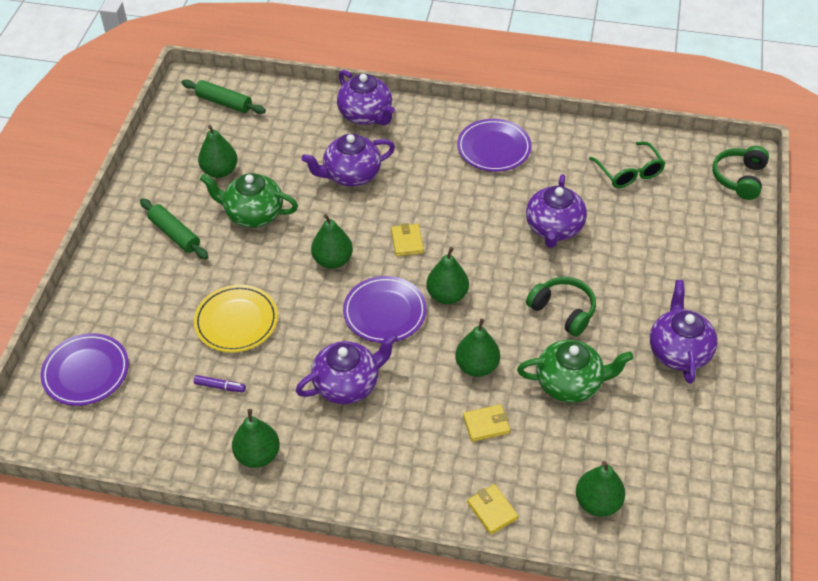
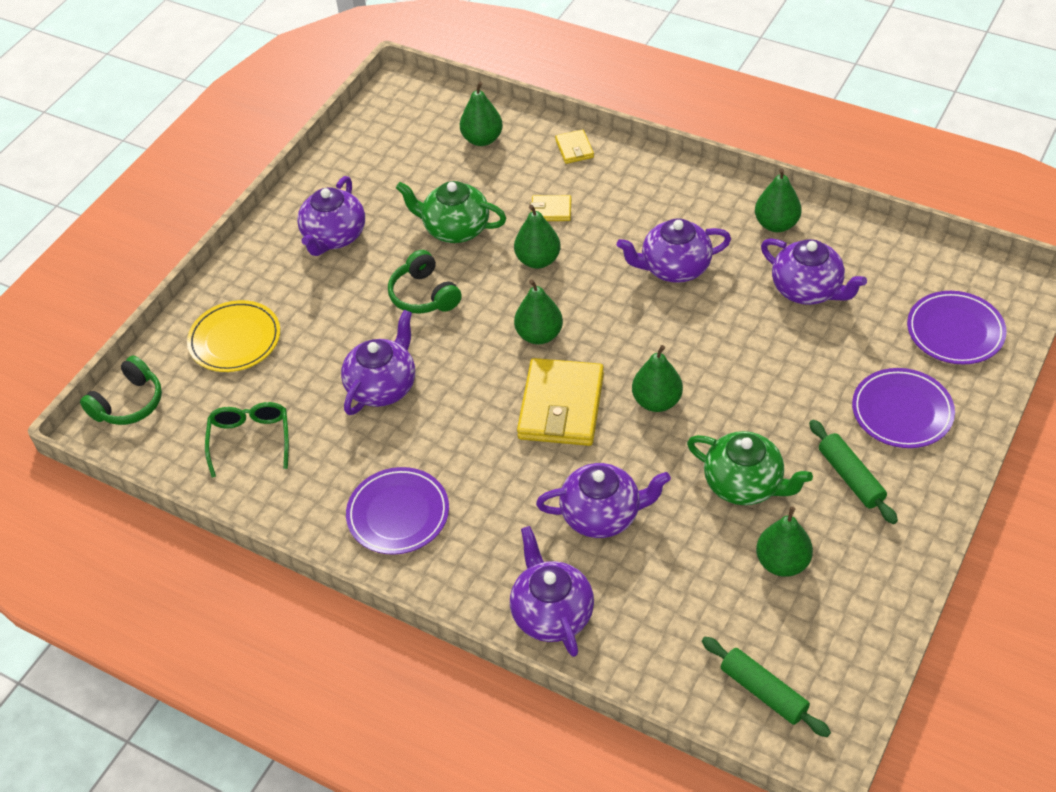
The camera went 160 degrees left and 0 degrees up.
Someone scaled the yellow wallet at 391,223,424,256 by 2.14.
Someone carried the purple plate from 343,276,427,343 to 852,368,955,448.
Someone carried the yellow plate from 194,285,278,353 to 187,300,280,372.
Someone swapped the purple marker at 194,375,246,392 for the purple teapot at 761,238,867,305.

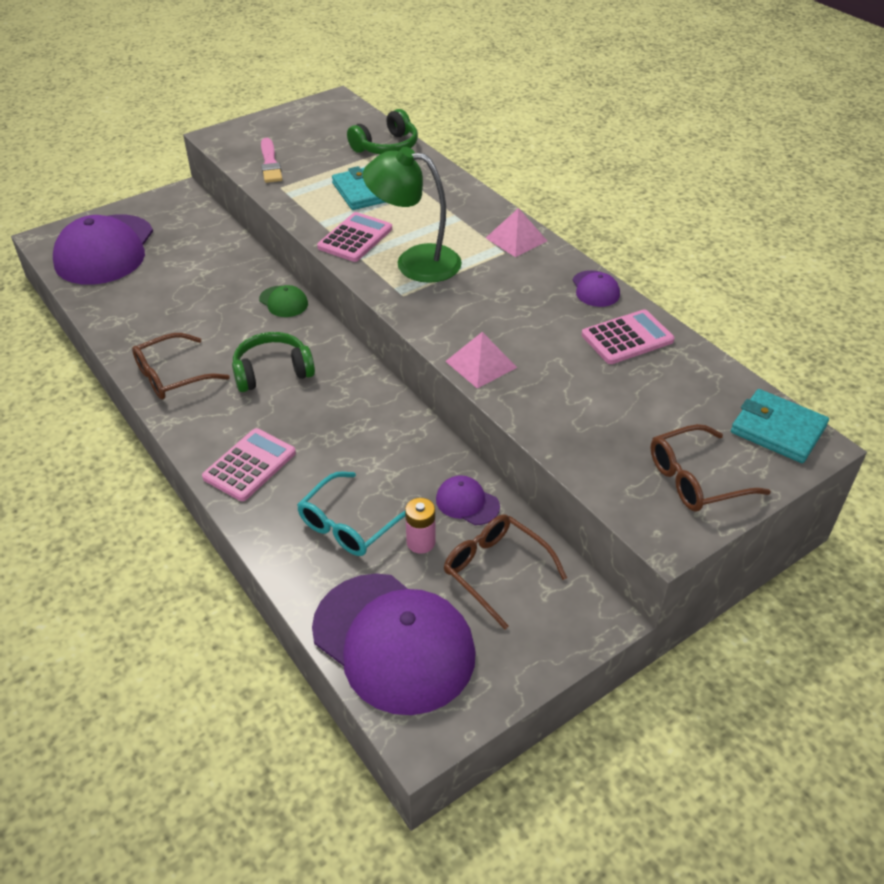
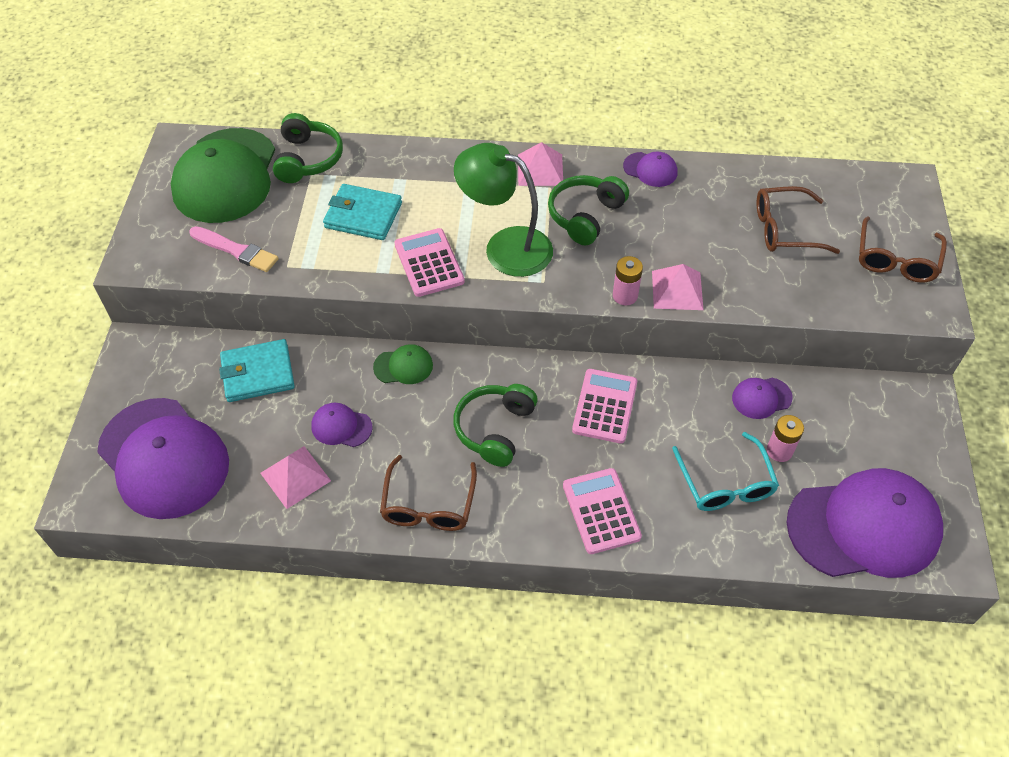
The camera went 50 degrees left and 10 degrees up.
Someone rotated the green lamp at 363,147,462,283 by 60 degrees clockwise.
Someone carried the pink calculator from 582,309,675,364 to 572,369,637,444.
Someone carried the turquoise wallet from 731,389,829,463 to 219,339,295,402.
Someone carried the brown glasses from 444,514,567,629 to 757,186,840,254.
Someone put down the green cap at 171,128,275,223.
Someone put down the green headphones at 548,175,629,246.
Someone put down the pink battery at 613,256,643,306.
Someone put down the purple cap at 311,403,373,447.
Someone put down the pink pyramid at 260,446,331,509.

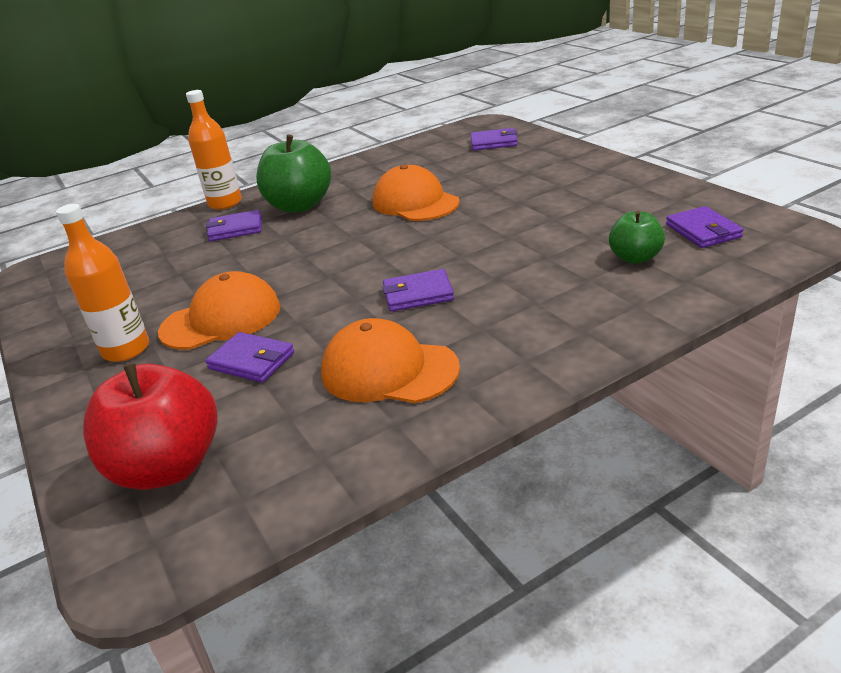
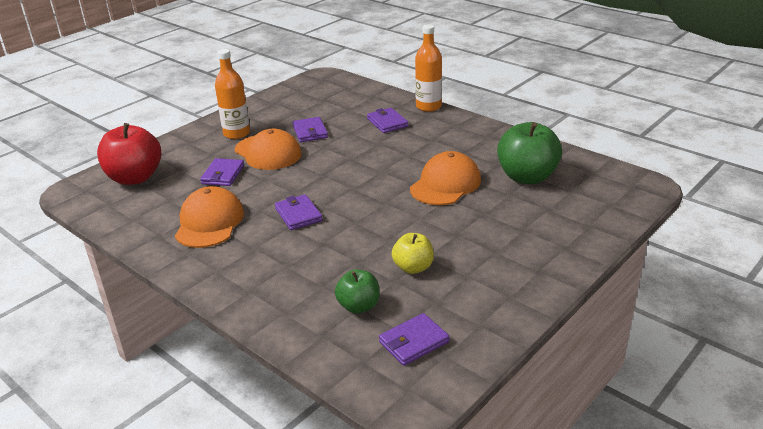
The camera went 70 degrees right and 0 degrees up.
Someone carried the purple wallet from 470,128,518,150 to 292,117,328,142.
Someone carried the green apple from 256,134,332,212 to 497,122,562,184.
Someone put down the yellow apple at 392,233,434,274.

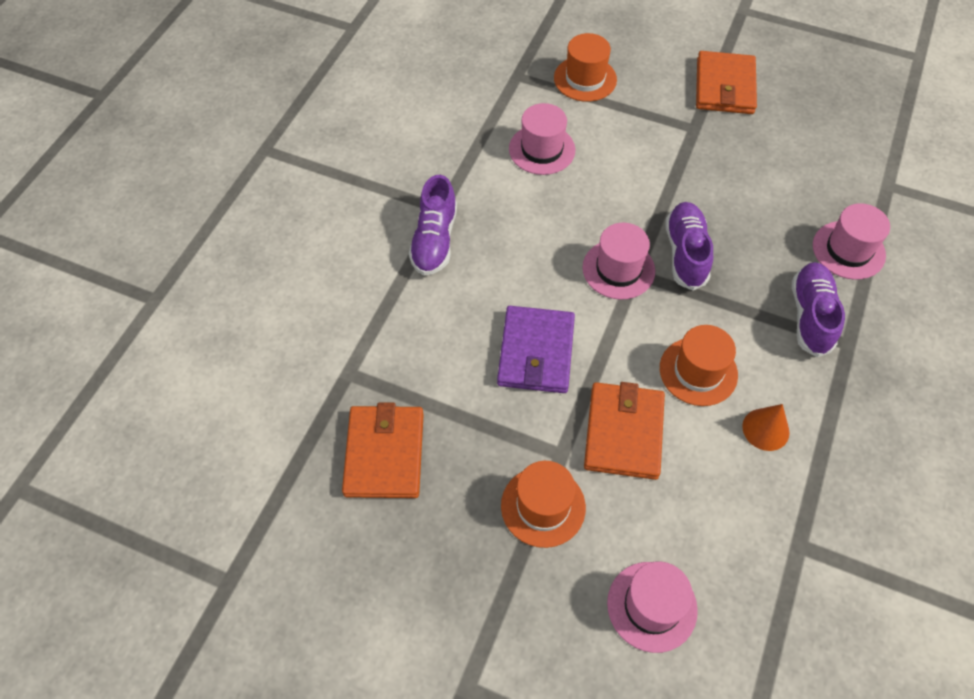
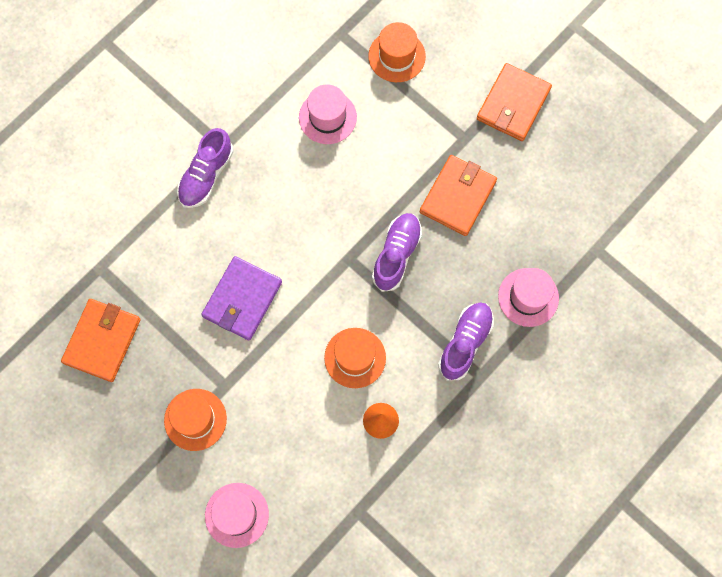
The camera went 20 degrees right and 15 degrees up.
Someone took away the pink hat at 582,223,655,300.
Someone carried the orange wallet from 584,382,665,480 to 420,155,497,236.

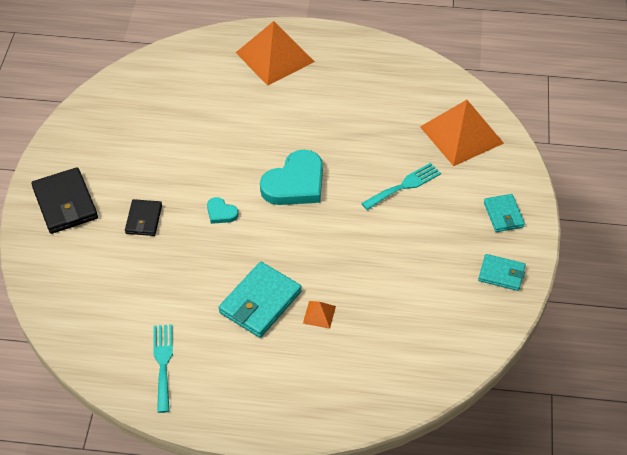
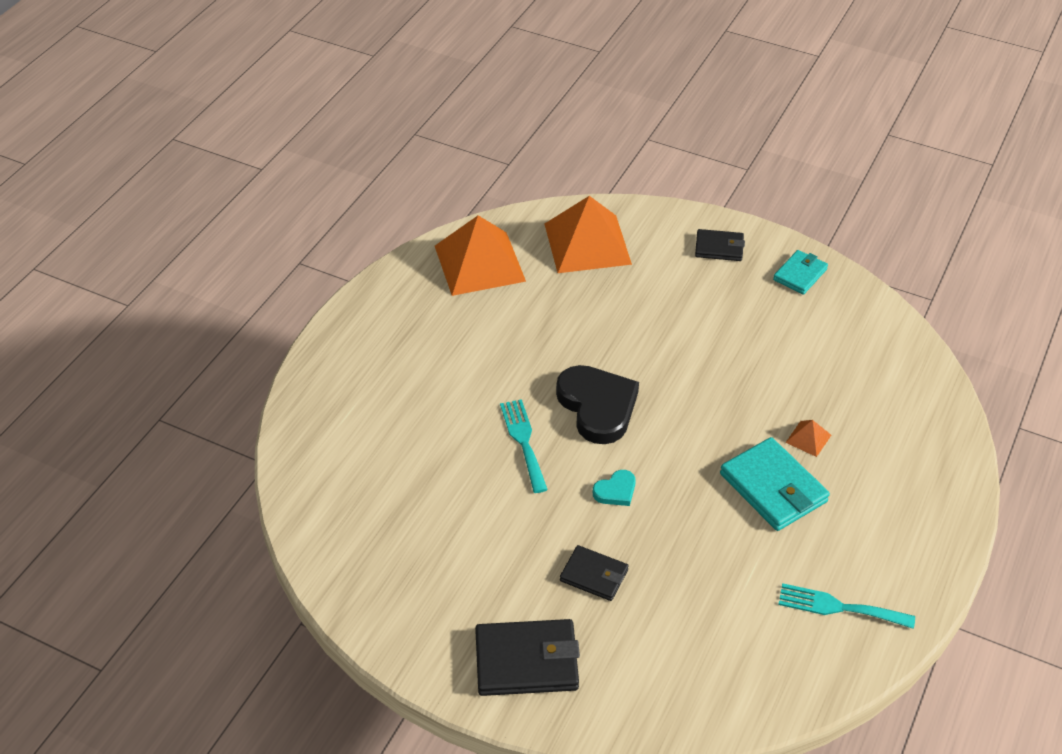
The camera went 70 degrees left and 5 degrees down.
Someone carried the orange pyramid from 235,21,315,86 to 435,215,526,296.
Someone repainted the turquoise heart at 260,150,323,205, which became the black heart at 556,365,639,444.
Someone carried the turquoise fork from 361,163,441,210 to 500,399,548,493.
Someone repainted the turquoise wallet at 484,194,525,232, which became the black wallet at 695,229,745,261.

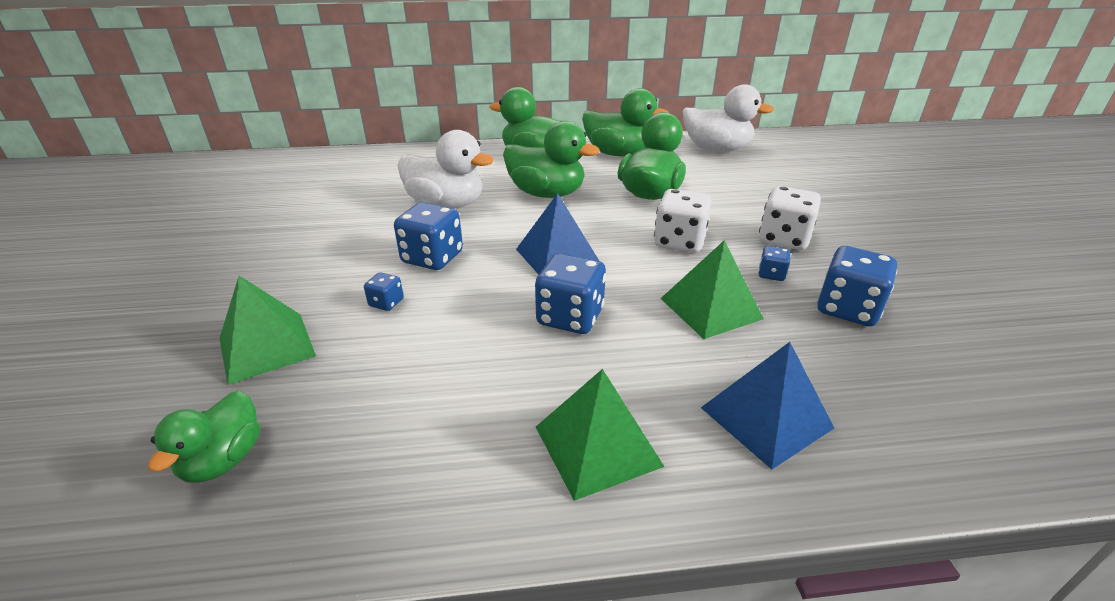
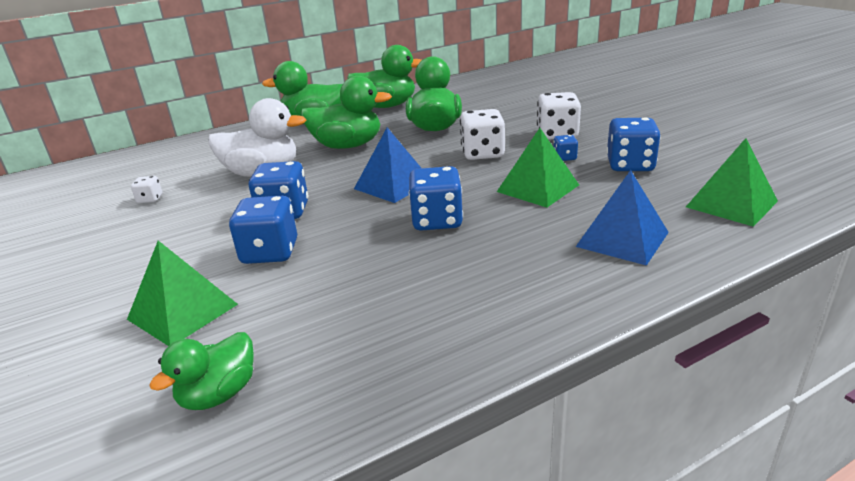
The camera went 20 degrees left and 5 degrees down.
Someone took away the white duck at 683,84,774,152.
Someone scaled the blue dice at 364,272,404,311 by 2.00.
Someone carried the green pyramid from 536,369,664,501 to 686,138,778,227.
Someone rotated the green duck at 148,391,260,483 by 45 degrees clockwise.
Someone put down the white dice at 131,176,162,203.

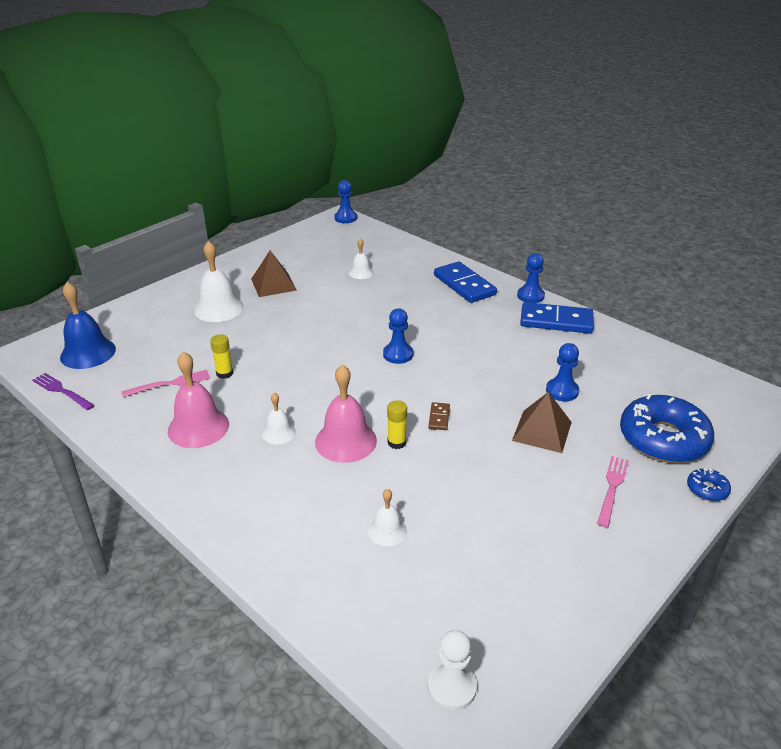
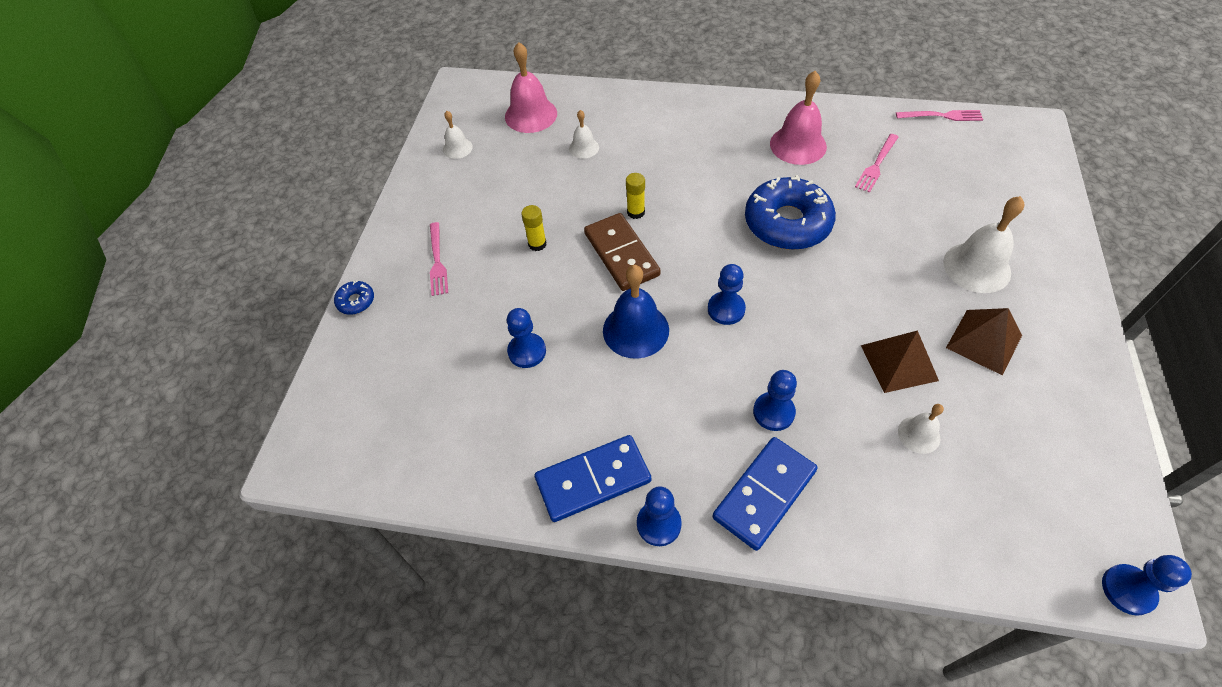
The camera went 150 degrees right and 20 degrees up.
Someone rotated the blue domino at 434,261,497,303 by 75 degrees counterclockwise.
Someone carried the blue bell from 60,282,116,369 to 603,265,669,359.
Someone carried the yellow glue stick from 210,334,233,379 to 521,205,547,251.
Someone carried the pink bell from 315,364,377,463 to 505,42,557,133.
Someone repainted the purple fork at 32,373,95,410, which became the pink fork at 896,110,983,121.
Someone carried the brown pyramid from 512,392,572,453 to 861,330,939,393.
Someone carried the white bell from 262,393,296,444 to 443,111,473,159.
Someone carried the blue donut from 620,394,714,463 to 745,175,836,250.
Someone scaled the brown domino at 428,402,450,430 by 2.23.
Someone took away the white pawn at 428,630,477,711.
Someone put down the blue pawn at 753,370,797,431.

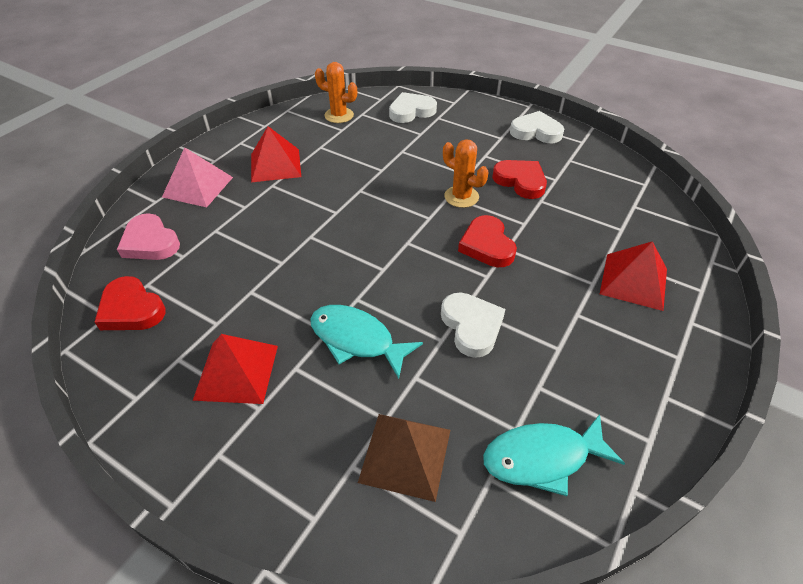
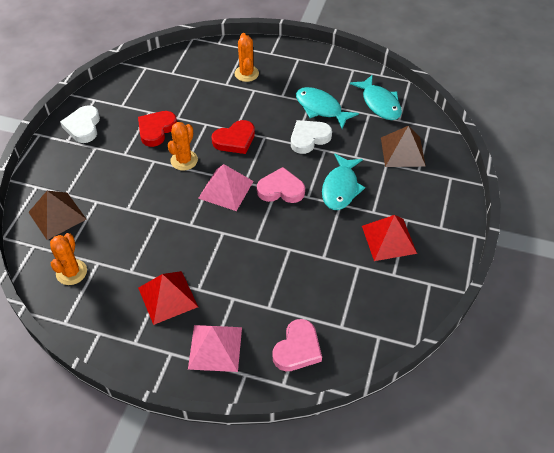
The camera went 105 degrees left and 5 degrees up.
Someone swapped the white heart at 389,92,437,123 for the brown pyramid at 28,191,87,240.
Someone swapped the red pyramid at 600,241,667,311 for the orange cactus at 235,33,259,82.
Someone took away the red heart at 95,276,166,330.
Someone put down the turquoise fish at 296,87,359,129.
Someone put down the pink pyramid at 198,164,254,211.
Someone put down the pink heart at 257,167,305,203.

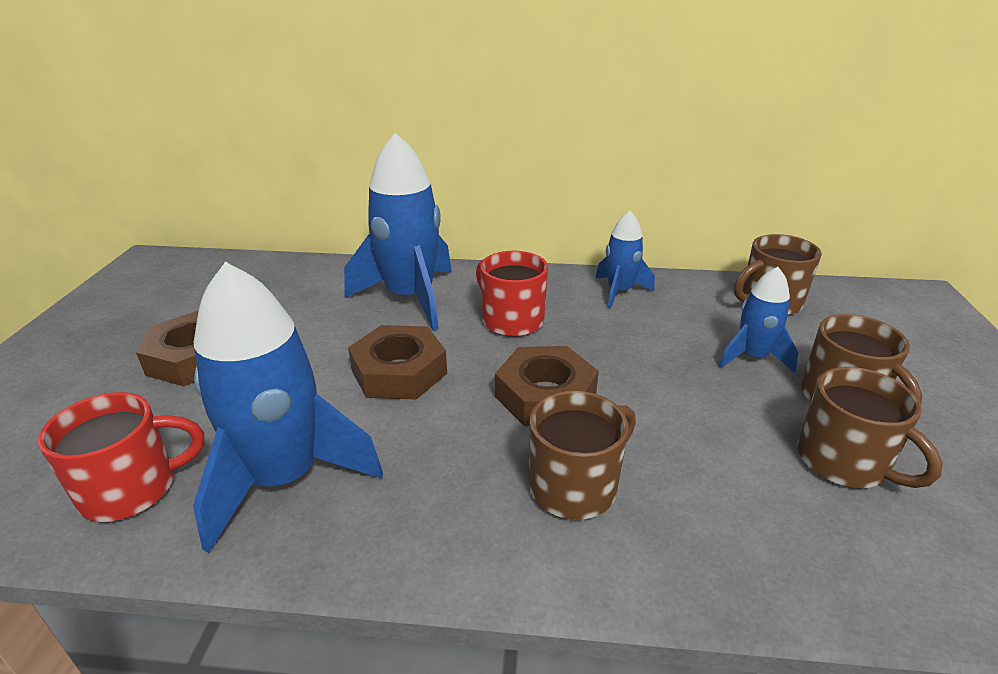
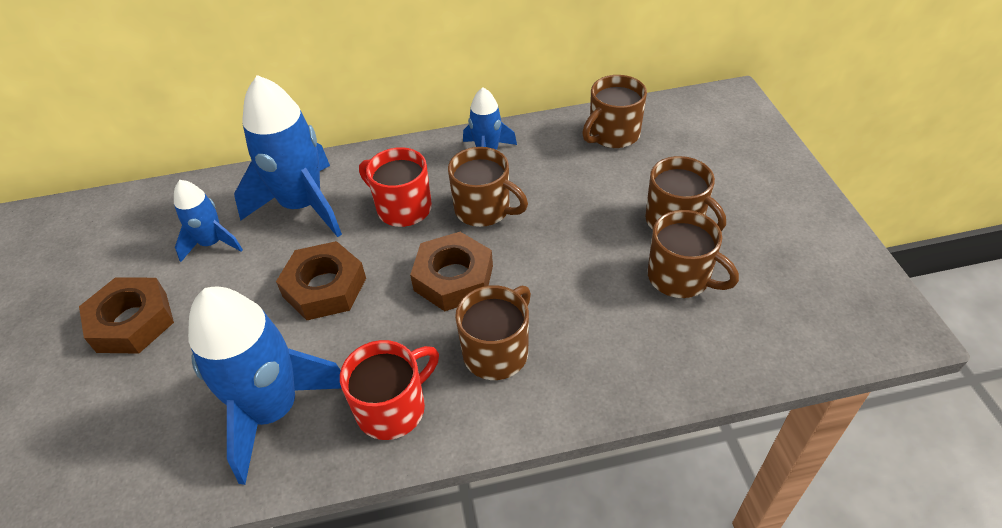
The camera went 15 degrees left and 15 degrees up.
Someone carried the blue rocket from 719,267,799,373 to 174,180,243,262.
Someone carried the red mug from 38,392,204,522 to 340,340,439,440.
Someone put down the brown mug at 448,147,528,227.

